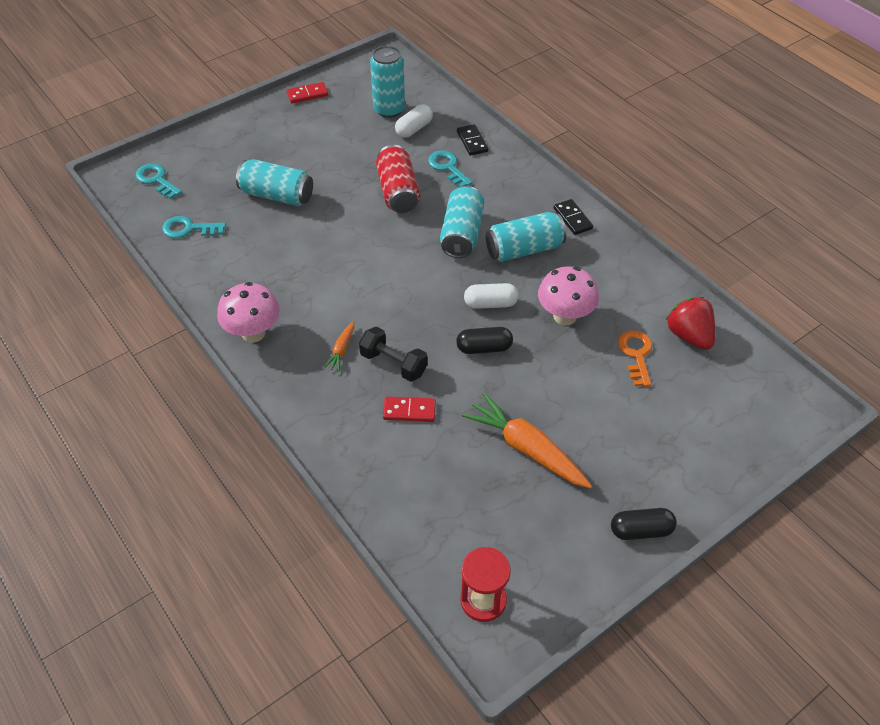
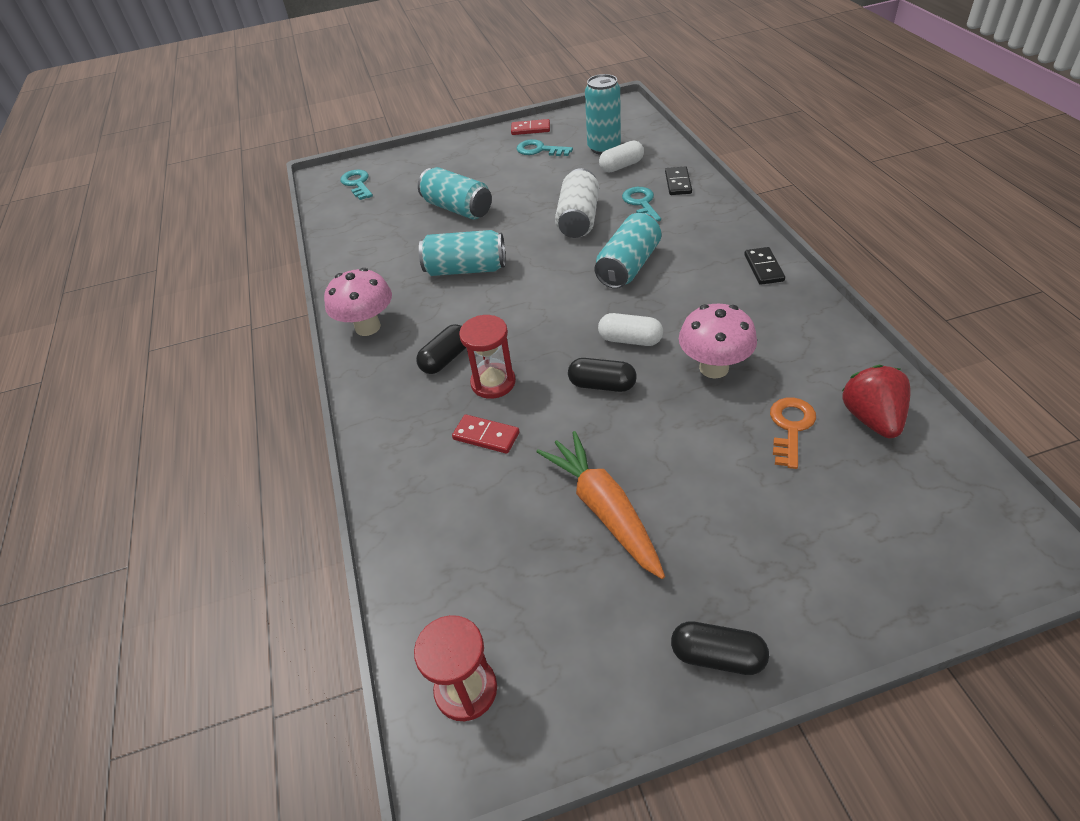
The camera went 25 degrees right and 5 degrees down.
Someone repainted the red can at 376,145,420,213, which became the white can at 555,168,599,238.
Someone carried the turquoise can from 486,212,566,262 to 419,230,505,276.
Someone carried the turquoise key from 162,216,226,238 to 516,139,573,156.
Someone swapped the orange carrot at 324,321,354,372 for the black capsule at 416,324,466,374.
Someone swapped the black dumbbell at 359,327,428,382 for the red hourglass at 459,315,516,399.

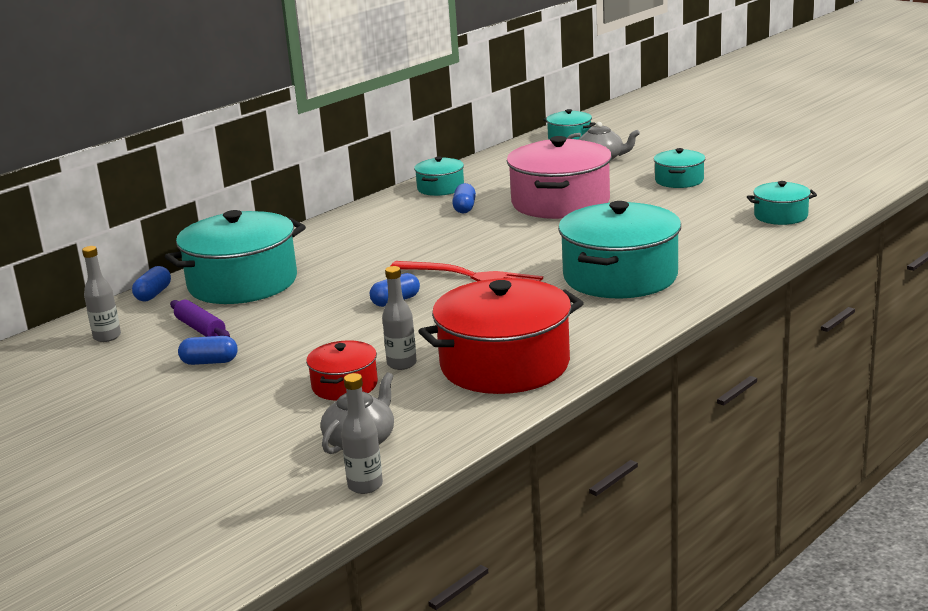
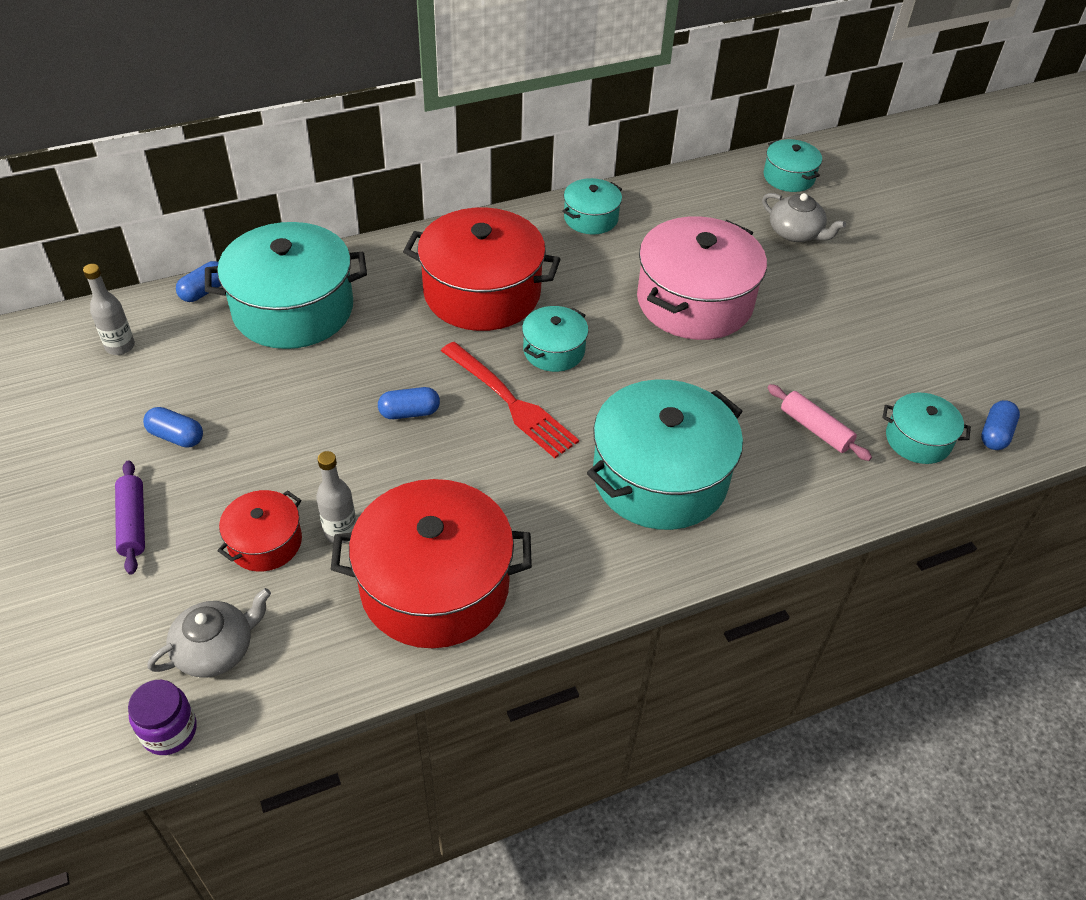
The camera went 20 degrees right and 25 degrees up.
Someone carried the turquoise pot from 654,148,705,188 to 522,306,589,372.
Someone carried the blue capsule from 452,183,476,213 to 981,400,1020,450.
Someone carried the purple rolling pin from 170,300,230,337 to 115,460,145,575.
Someone swapped the grey bottle at 341,373,383,494 for the purple jar at 128,680,197,755.
Someone put down the red pot at 403,208,560,331.
Someone put down the pink rolling pin at 767,384,872,461.

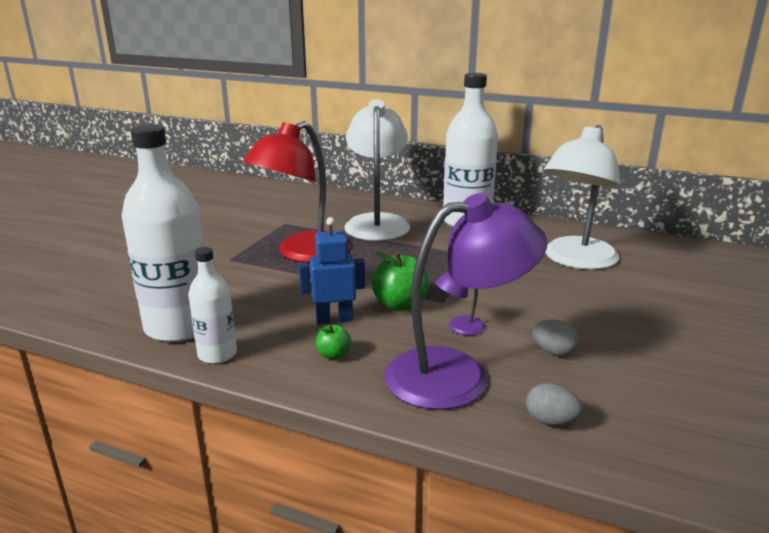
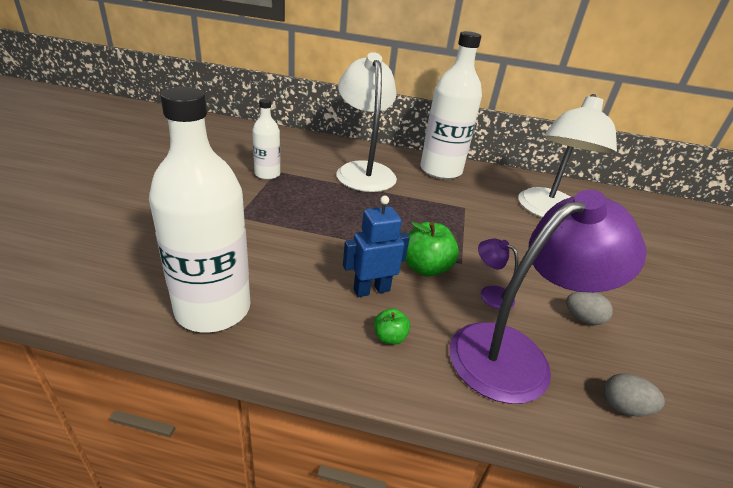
The camera went 15 degrees left and 10 degrees up.
Someone took away the red lamp at 243,121,350,263.
Someone carried the white bottle from 188,247,237,364 to 252,99,280,180.
Someone rotated the purple lamp at 435,272,485,335 by 75 degrees clockwise.

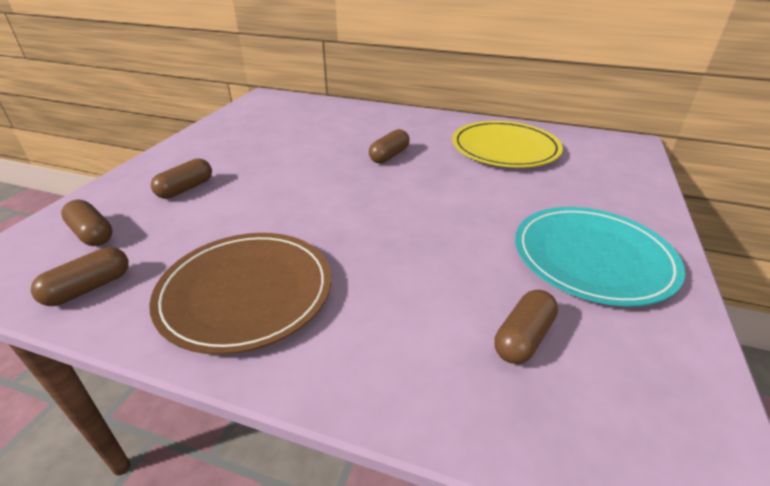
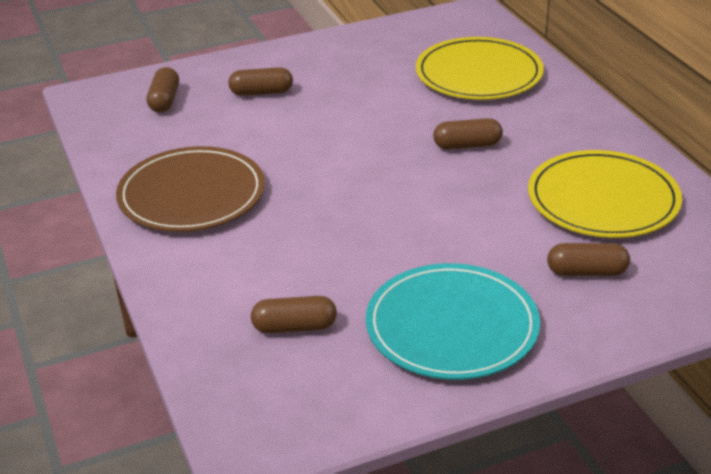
The camera went 50 degrees right and 0 degrees up.
Someone carried the brown capsule from 31,247,129,306 to 547,243,630,276.
Someone put down the yellow plate at 416,37,544,100.

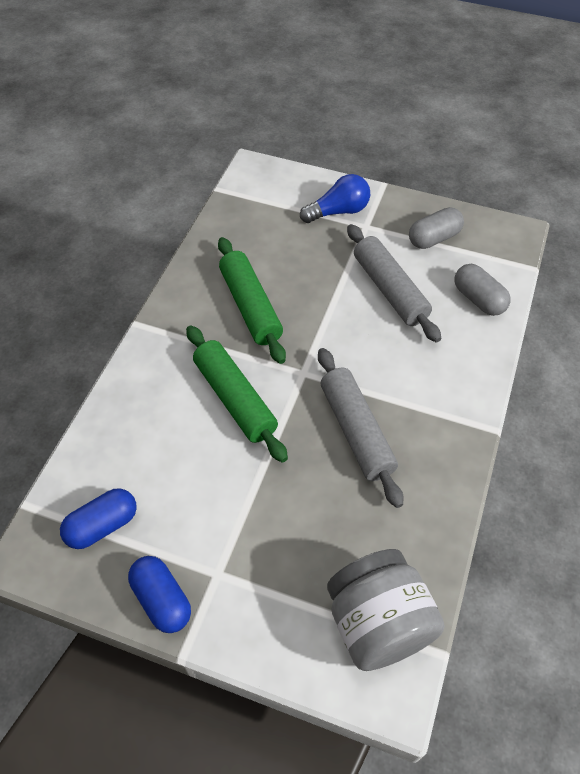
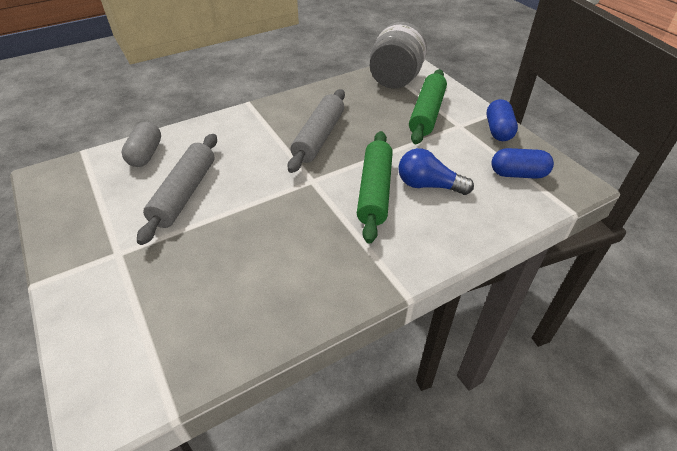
The camera went 140 degrees left and 10 degrees down.
Someone carried the blue light bulb from 300,174,370,223 to 399,148,474,195.
Someone took away the grey capsule at 409,207,464,249.
Someone carried the green rolling pin from 218,237,286,364 to 409,69,447,144.

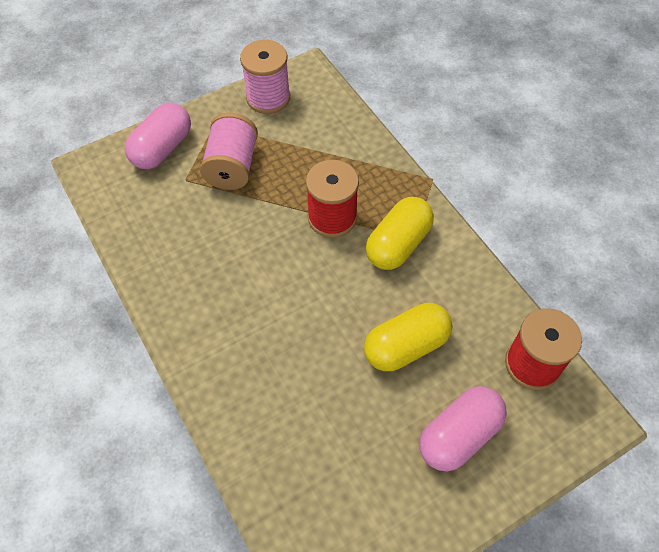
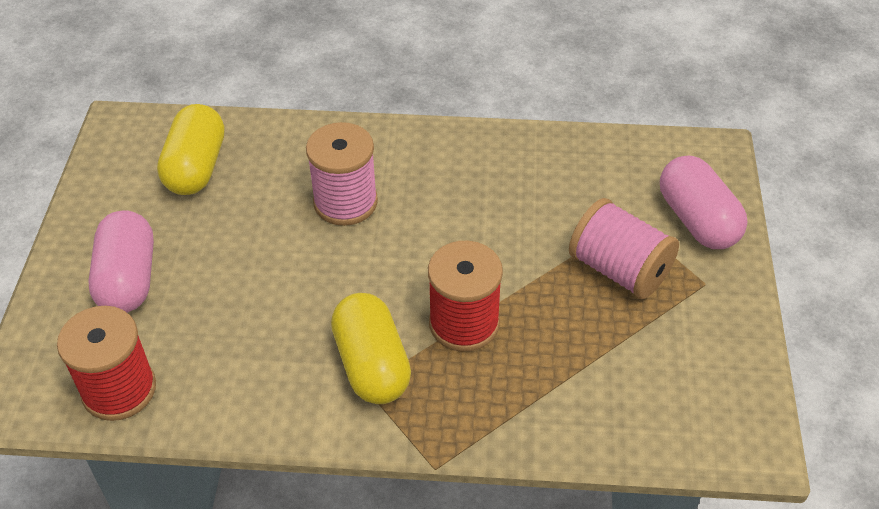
The camera went 125 degrees right and 10 degrees down.
Someone carried the pink spool from 240,40,290,114 to 306,122,378,226.
Someone carried the yellow capsule from 364,303,452,371 to 157,104,224,195.

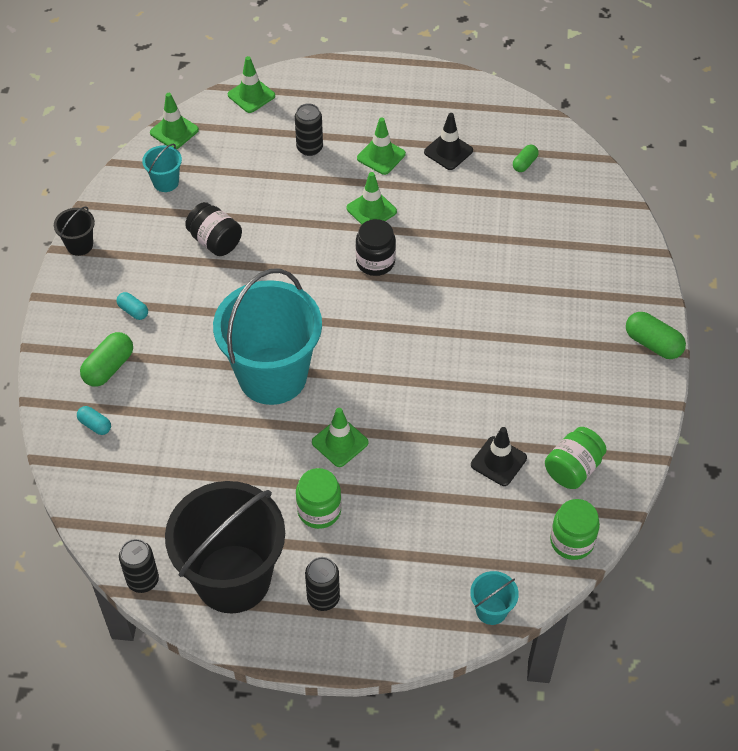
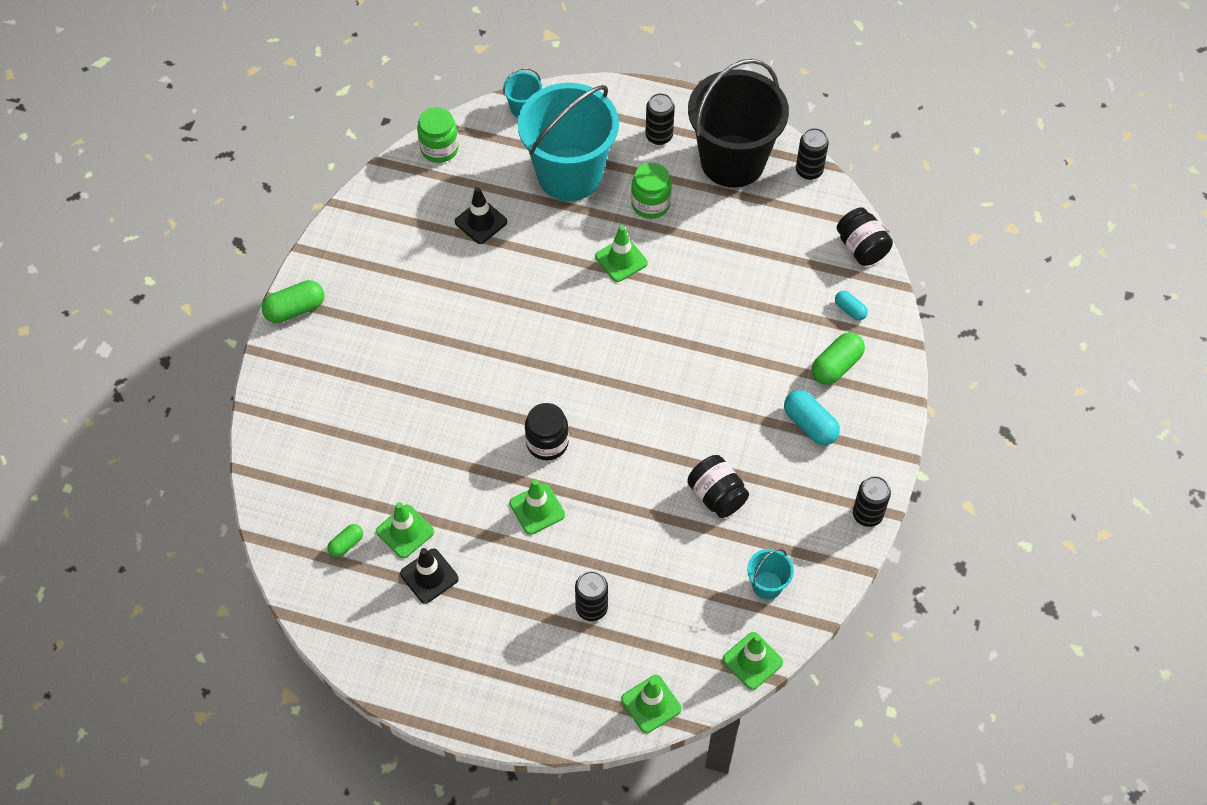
The camera went 170 degrees left and 5 degrees up.
Someone carried the green traffic cone from 357,118,406,175 to 376,502,434,558.
Someone swapped the black bucket at 54,206,95,256 for the black can at 853,476,891,527.
Someone carried the turquoise bucket from 213,268,322,405 to 518,83,619,201.
Someone scaled the turquoise capsule at 117,292,148,320 by 1.69.
Someone rotated the green capsule at 626,312,686,359 by 75 degrees counterclockwise.
Someone took away the green jar at 545,427,607,489.
Someone put down the black jar at 837,207,893,266.

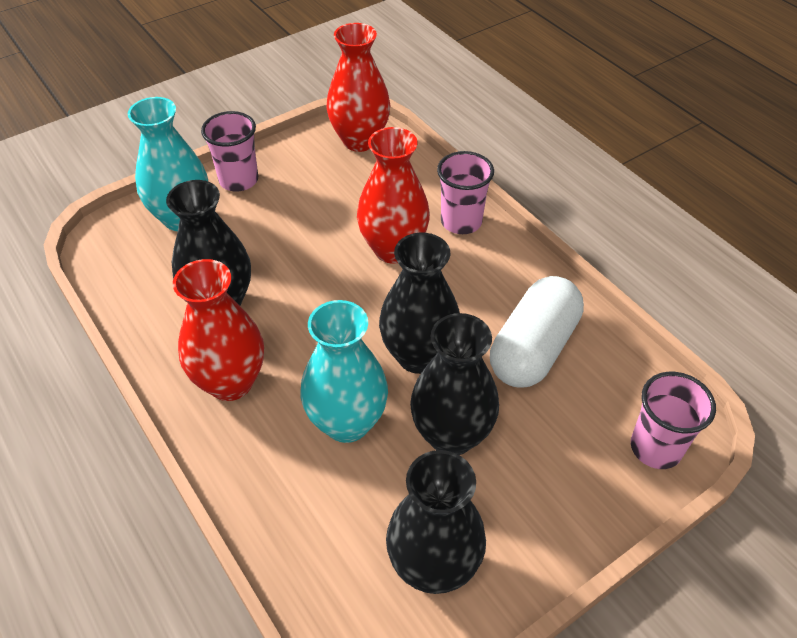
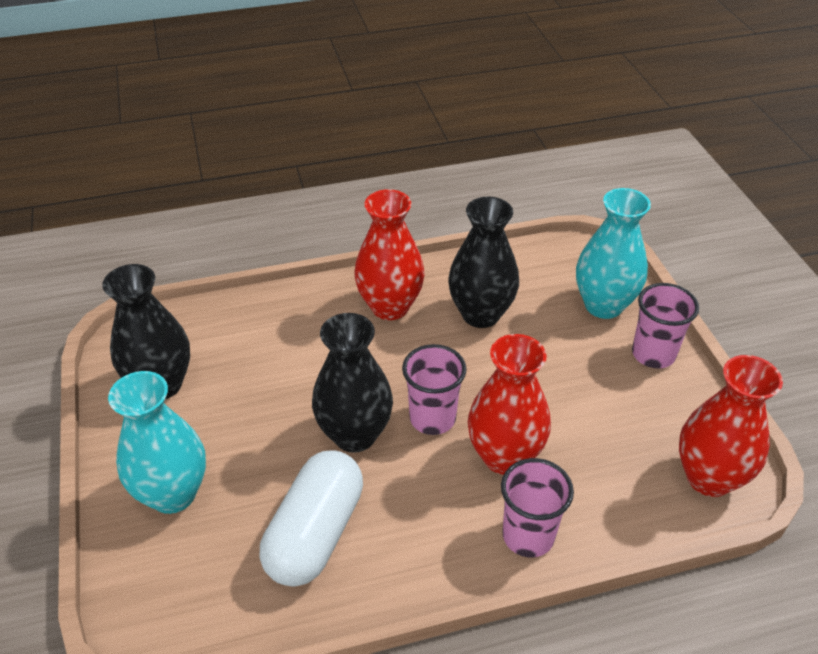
The camera went 110 degrees right and 5 degrees down.
Someone rotated the white capsule at 490,276,584,387 by 60 degrees clockwise.
Someone carried the turquoise vase from 301,300,388,443 to 108,371,206,514.
Someone took away the black vase at 410,313,499,455.
Someone carried the pink cup from 631,372,716,469 to 402,344,467,435.

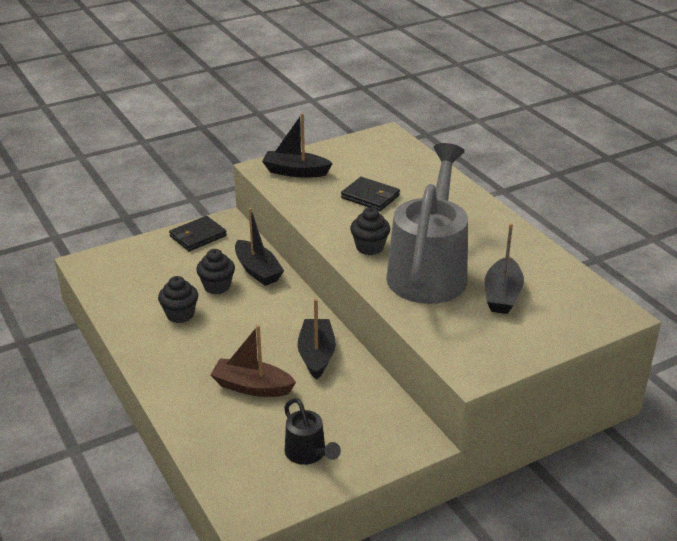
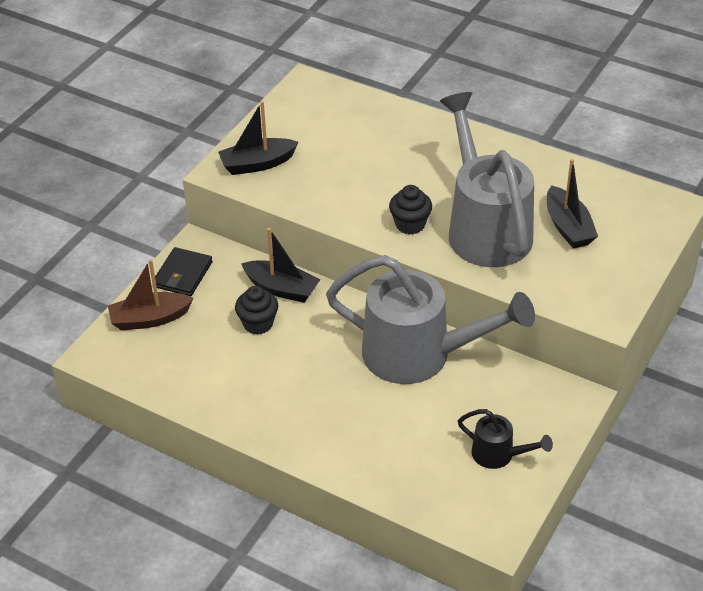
The camera went 30 degrees left and 10 degrees up.
Someone took away the black wallet at 341,177,400,211.
Someone took away the black cupcake at 158,276,198,323.
Someone swapped the black boat at 297,299,336,380 for the grey watering can at 326,255,535,384.
Someone carried the brown boat from 210,325,296,397 to 108,259,194,331.

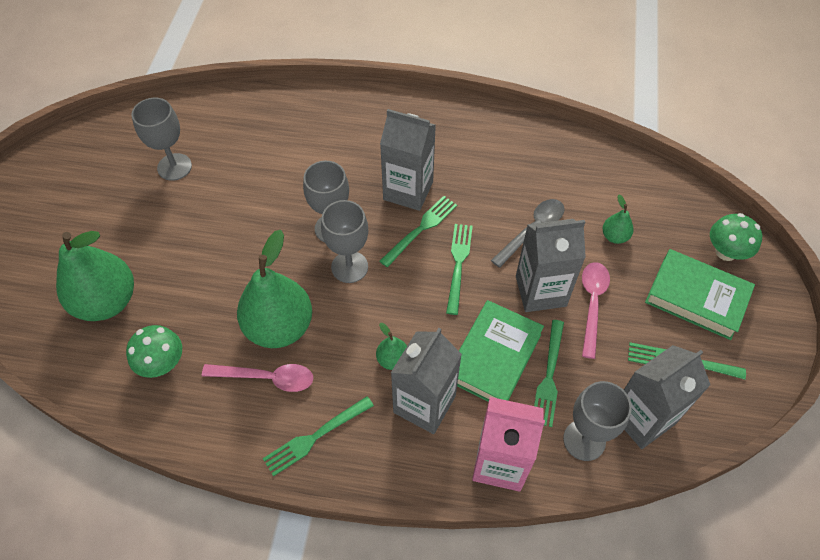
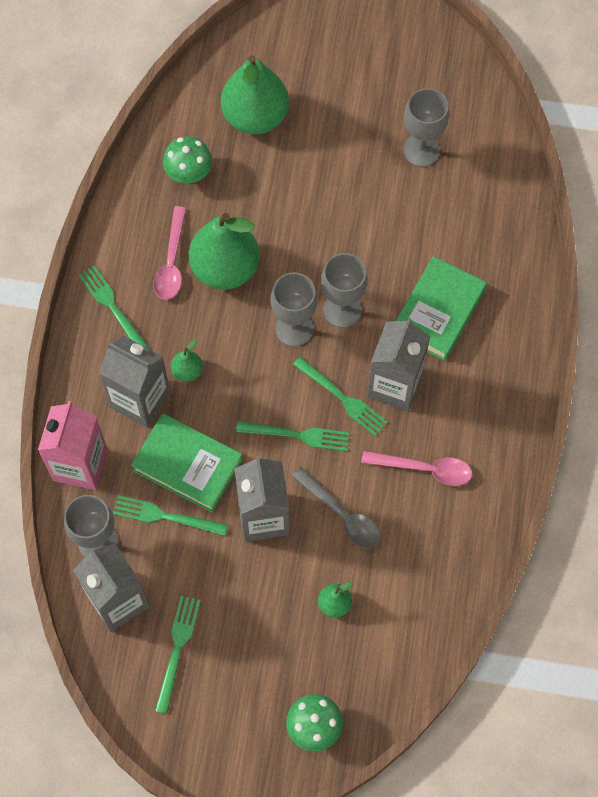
The camera went 90 degrees right and 10 degrees up.
Someone carried the green book from 645,249,755,340 to 396,256,487,361.
Someone carried the pink spoon from 582,262,610,359 to 361,451,472,486.

